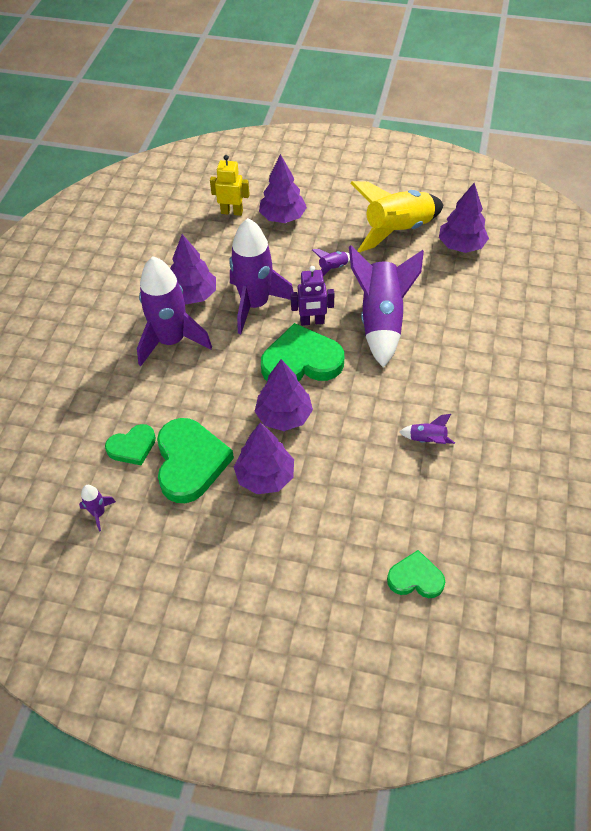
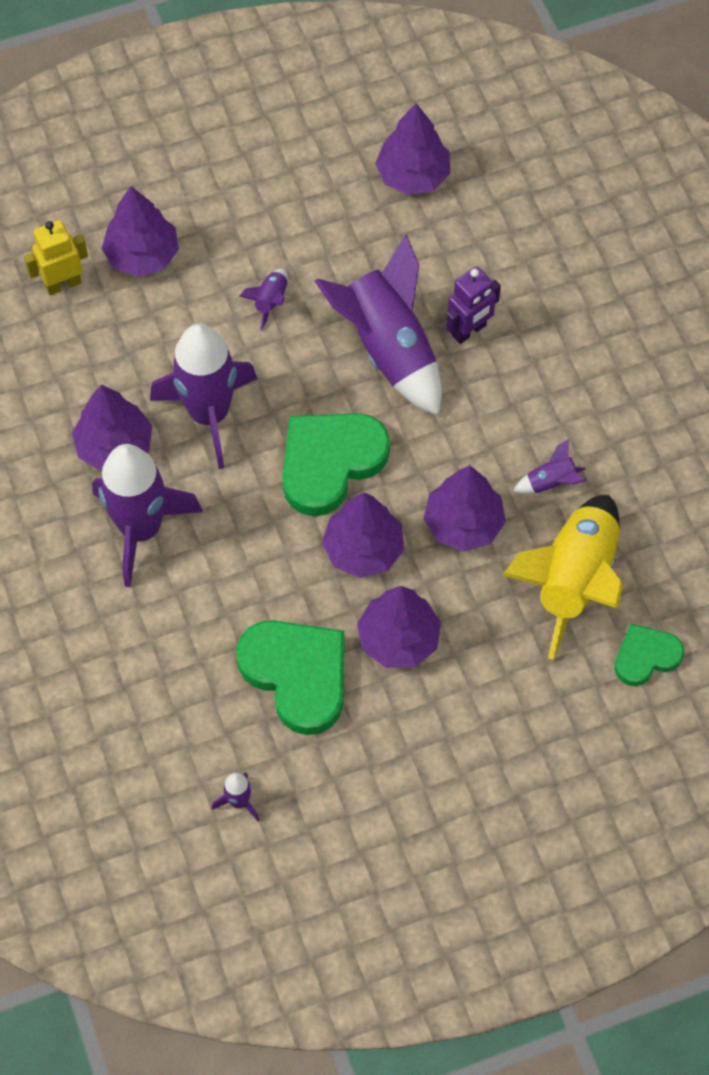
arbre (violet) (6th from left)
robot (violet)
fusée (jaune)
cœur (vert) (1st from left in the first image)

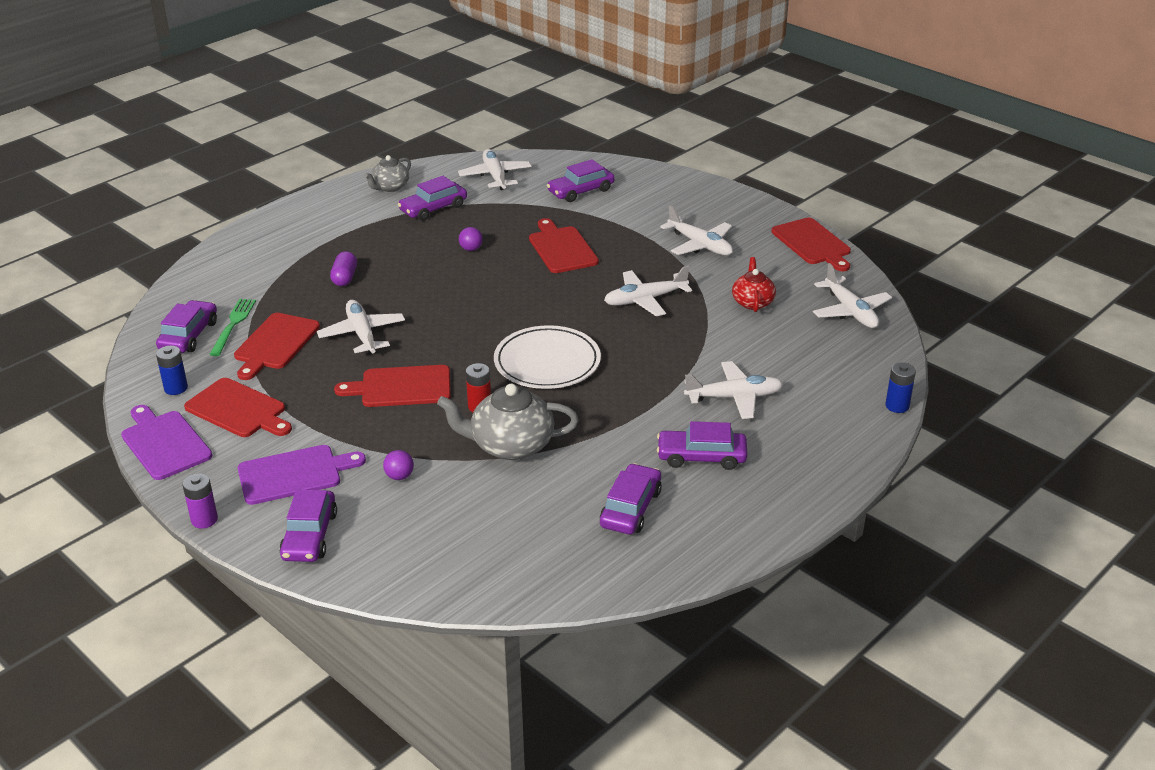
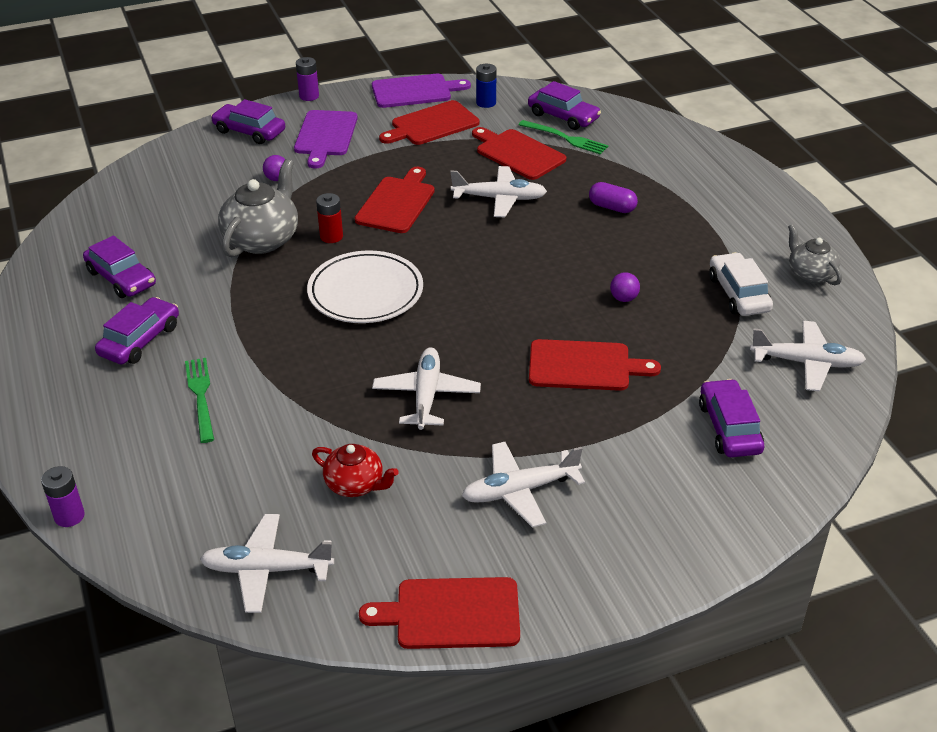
pile (violet) (1st from left)
fourchette (vert) (1st from left)
voiture (blanc)

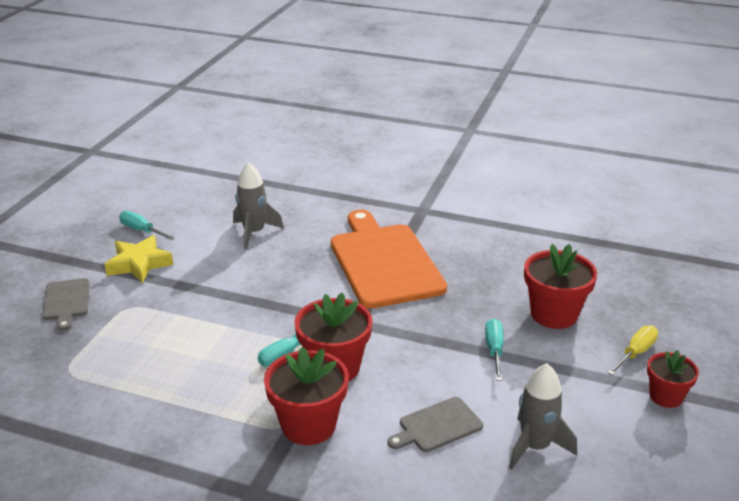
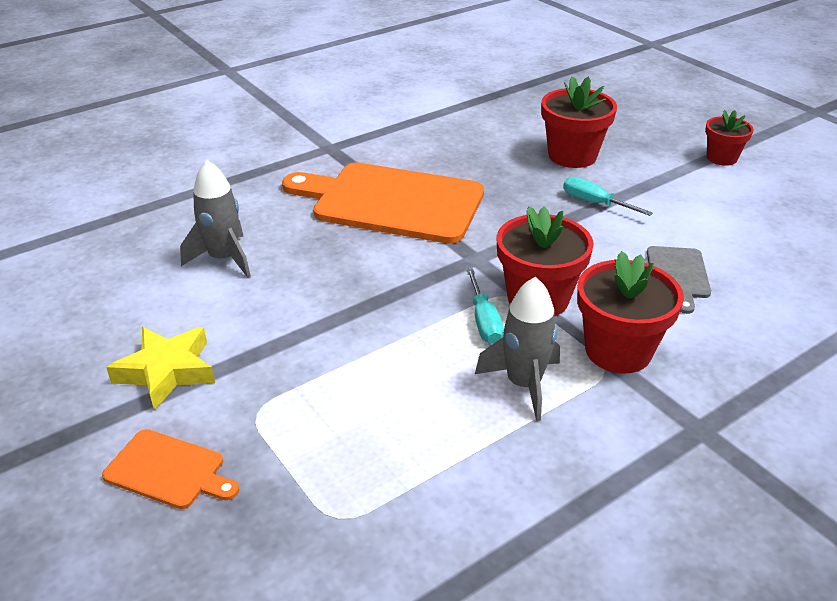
planche à découper (orange) (1st from left)
fusée (gris) (2nd from left)
tournevis (turquoise) (1st from left in the first image)
tournevis (jaune)

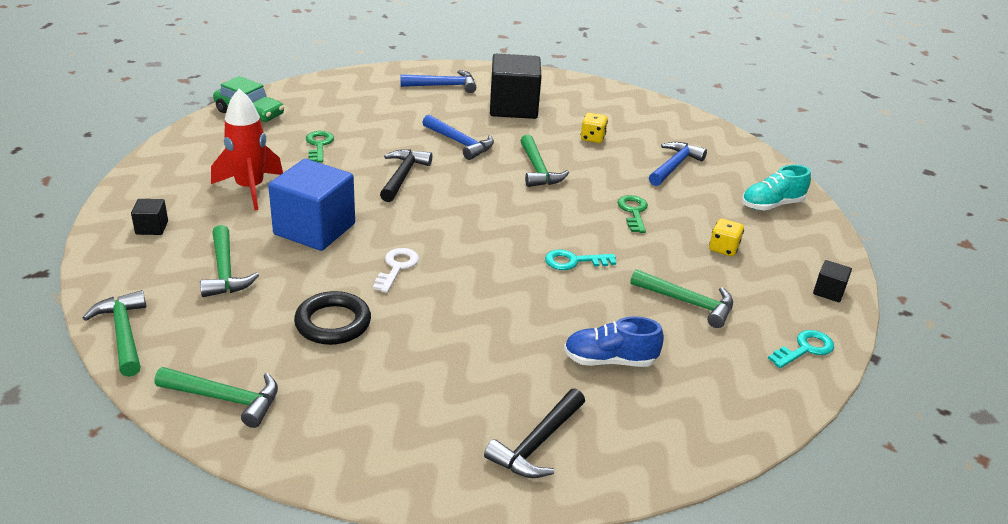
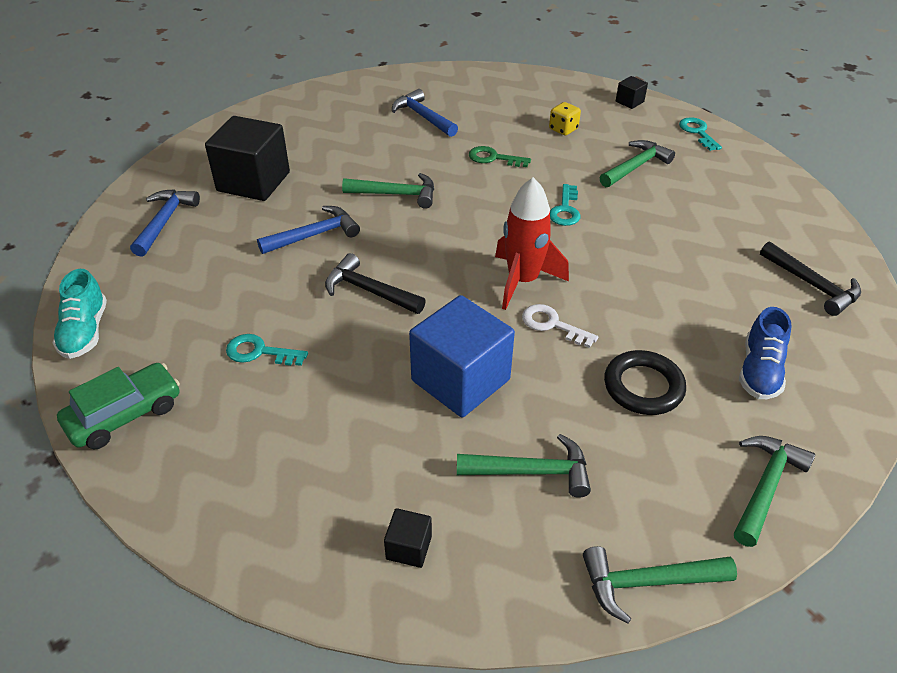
chaussure (turquoise)
clé (turquoise) (1st from left)
fusée (rouge)
chaussure (bleu)
dé (jaune) (1st from left in the first image)

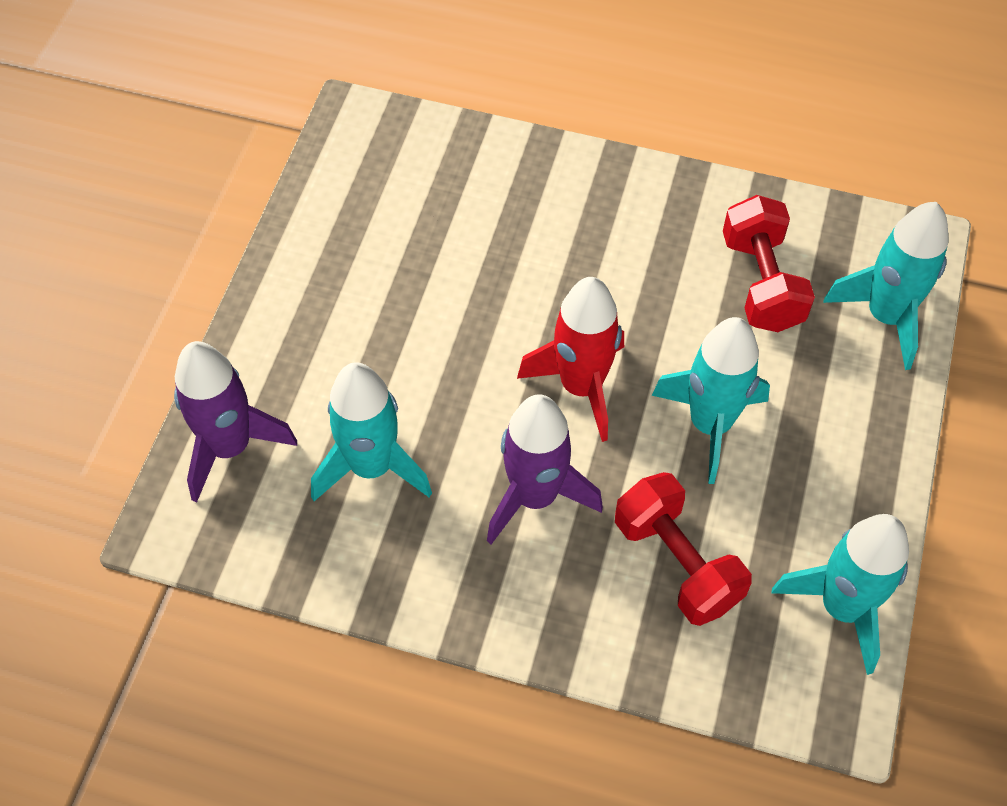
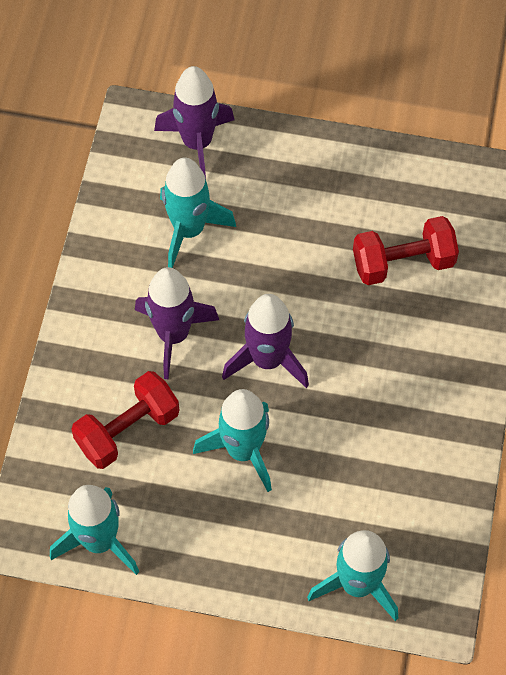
fusée (violet) (3rd from left)
haltère (rouge) (2nd from left)

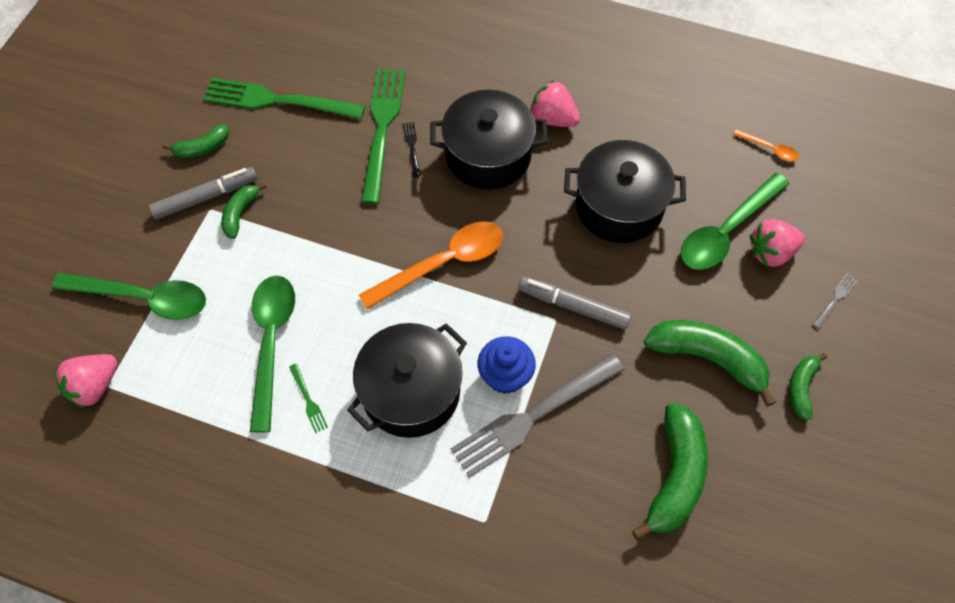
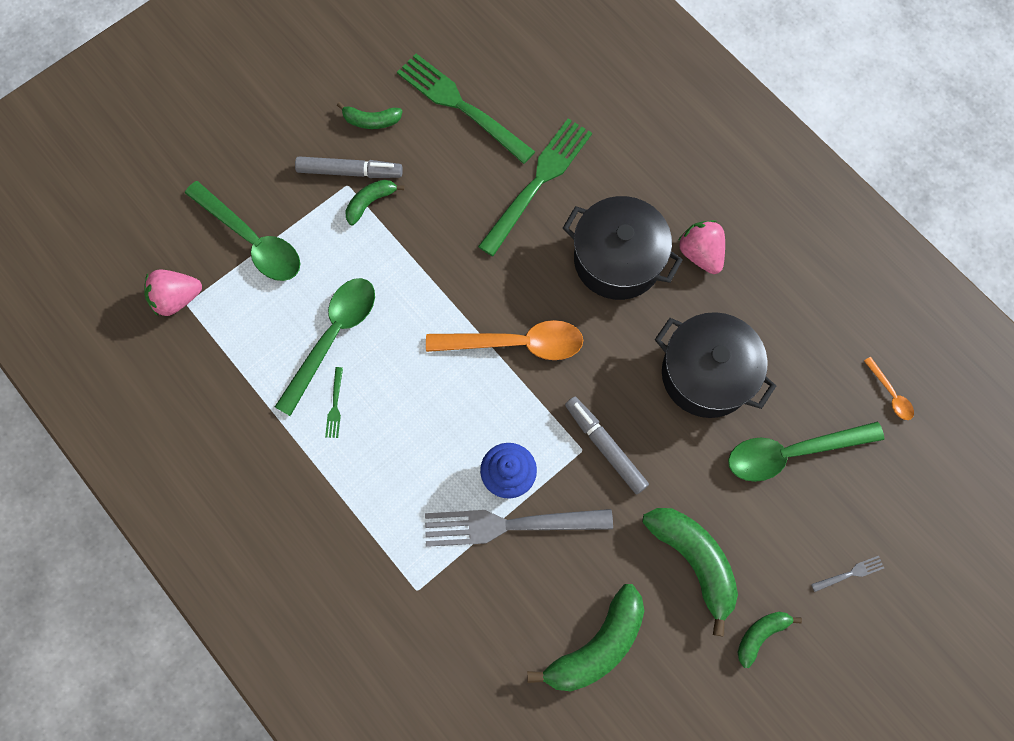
marmite (noir) (1st from left in the first image)
fourchette (noir)
fraise (rose) (3rd from left in the first image)

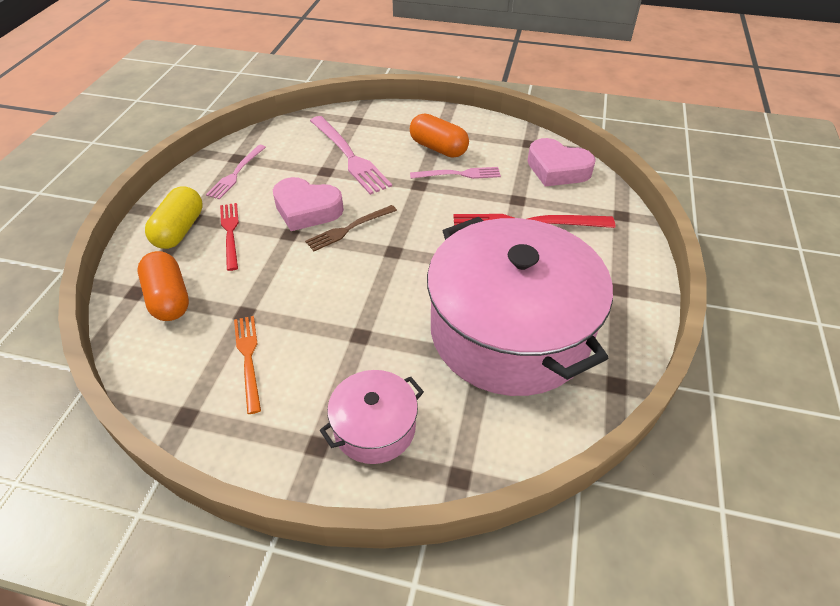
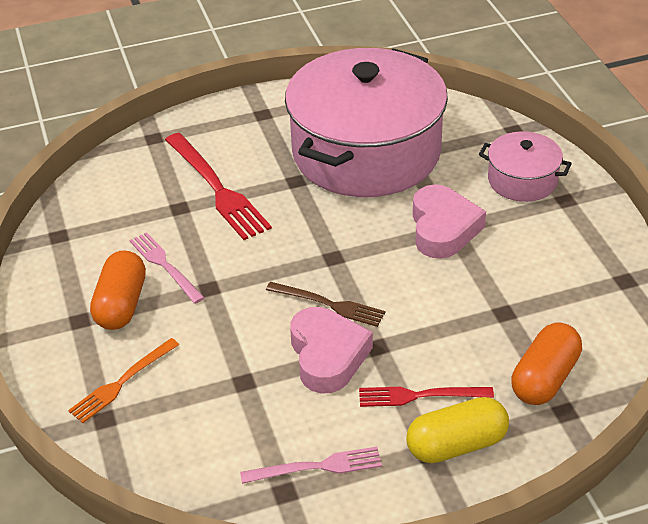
fourchette (orange)
fourchette (rouge) (2nd from left)
cœur (rose) (2nd from left)
fourchette (rose) (2nd from left in the first image)

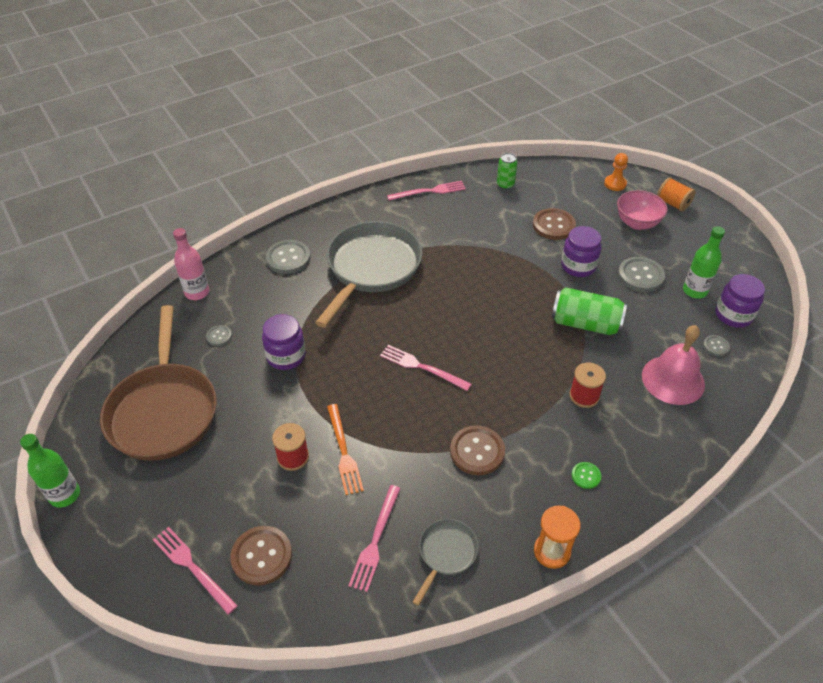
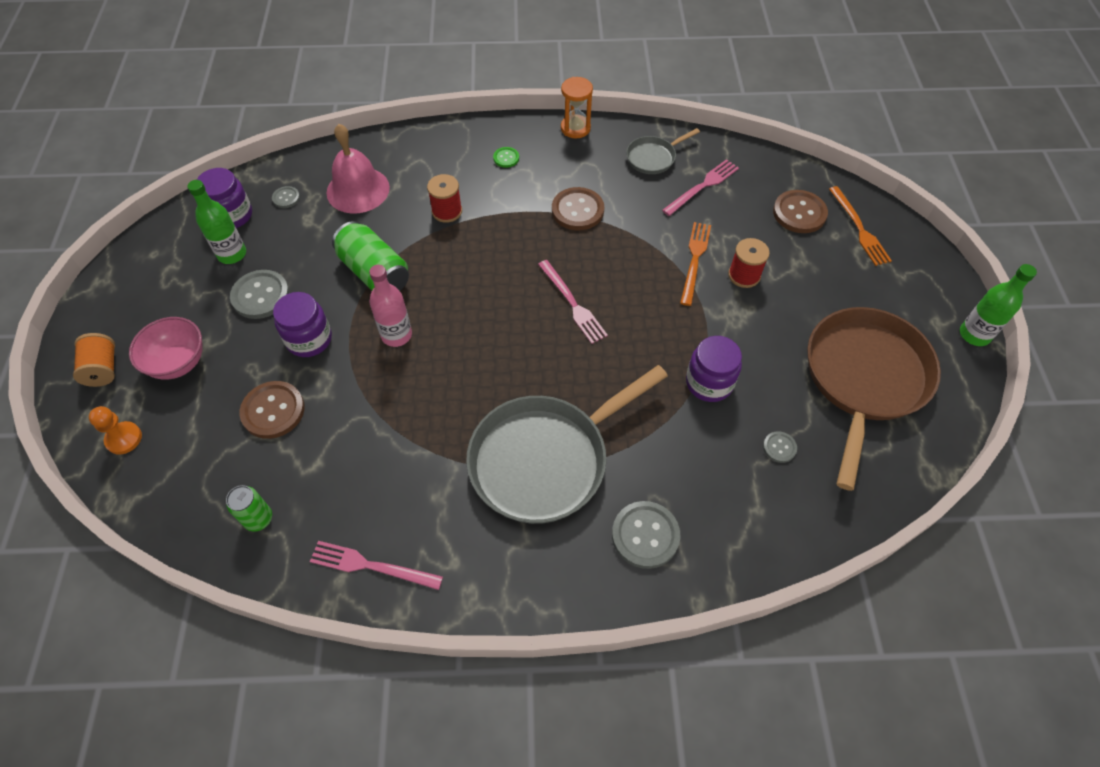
bouteille (rose)
fourchette (orange) (2nd from left)

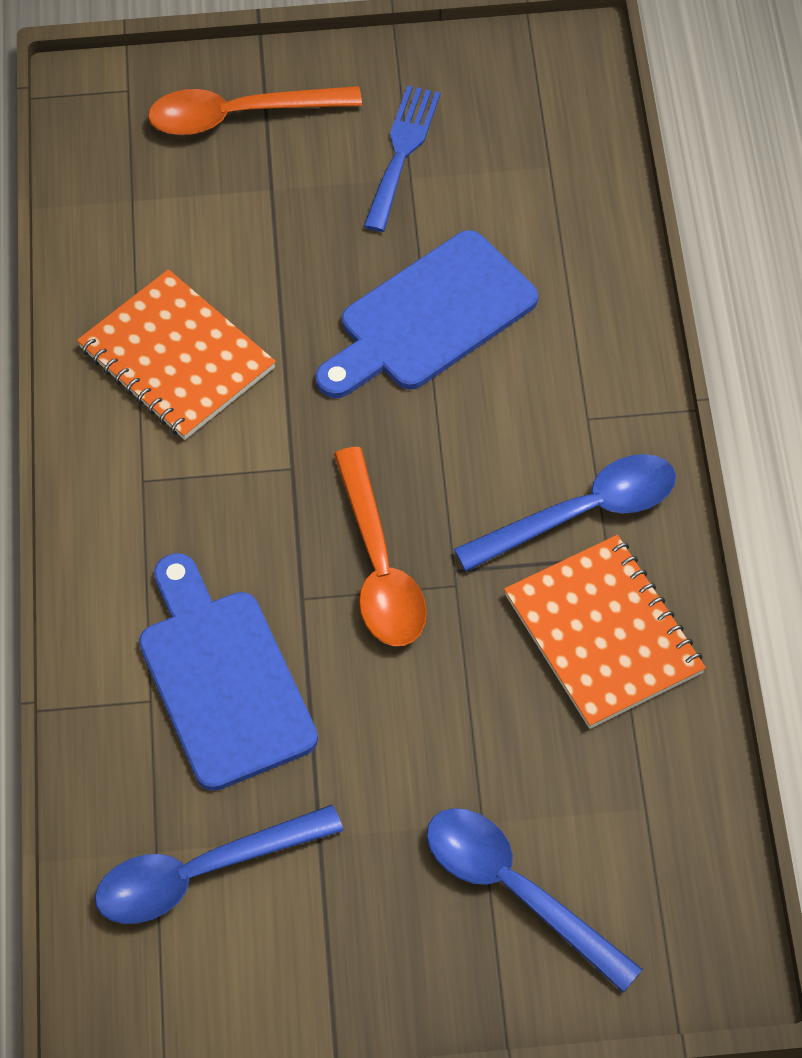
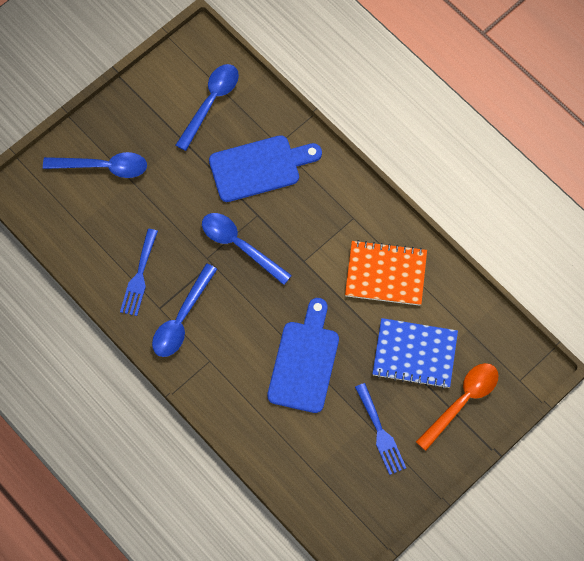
fourchette (bleu) (1st from left)
cuillère (bleu) (4th from left)
planche à découper (bleu) (1st from left)
carnet (bleu)

